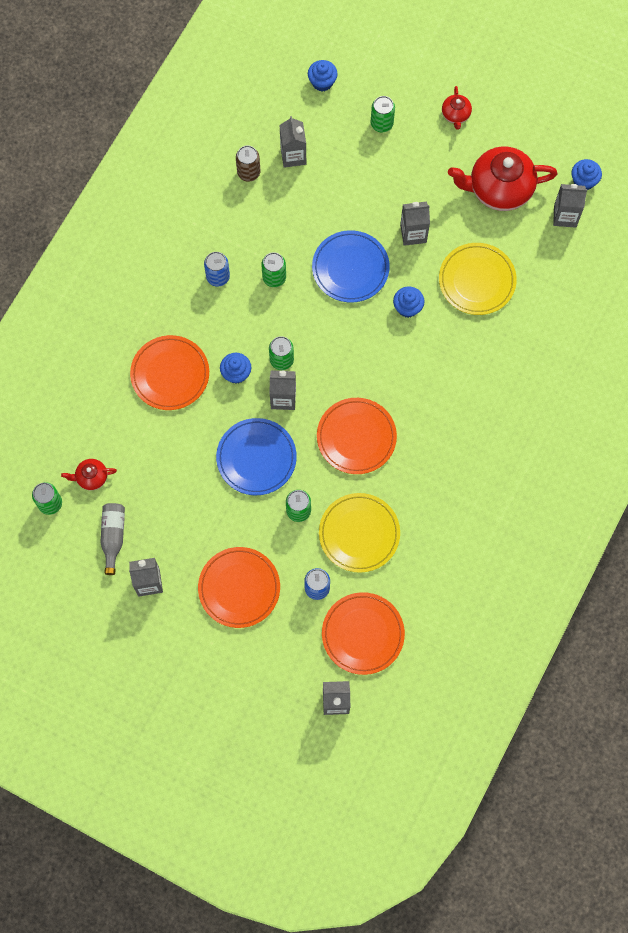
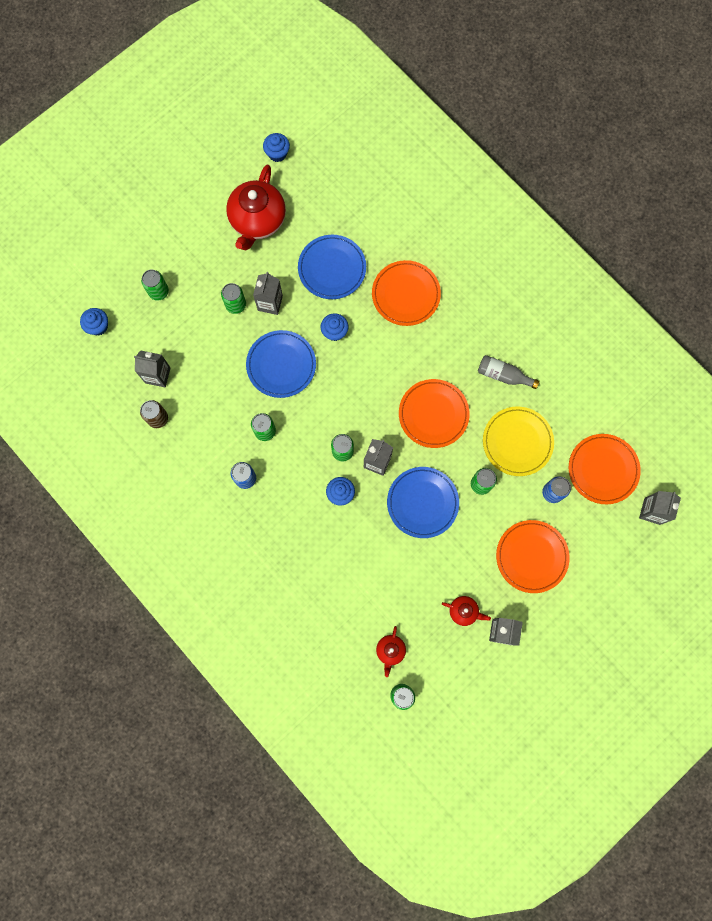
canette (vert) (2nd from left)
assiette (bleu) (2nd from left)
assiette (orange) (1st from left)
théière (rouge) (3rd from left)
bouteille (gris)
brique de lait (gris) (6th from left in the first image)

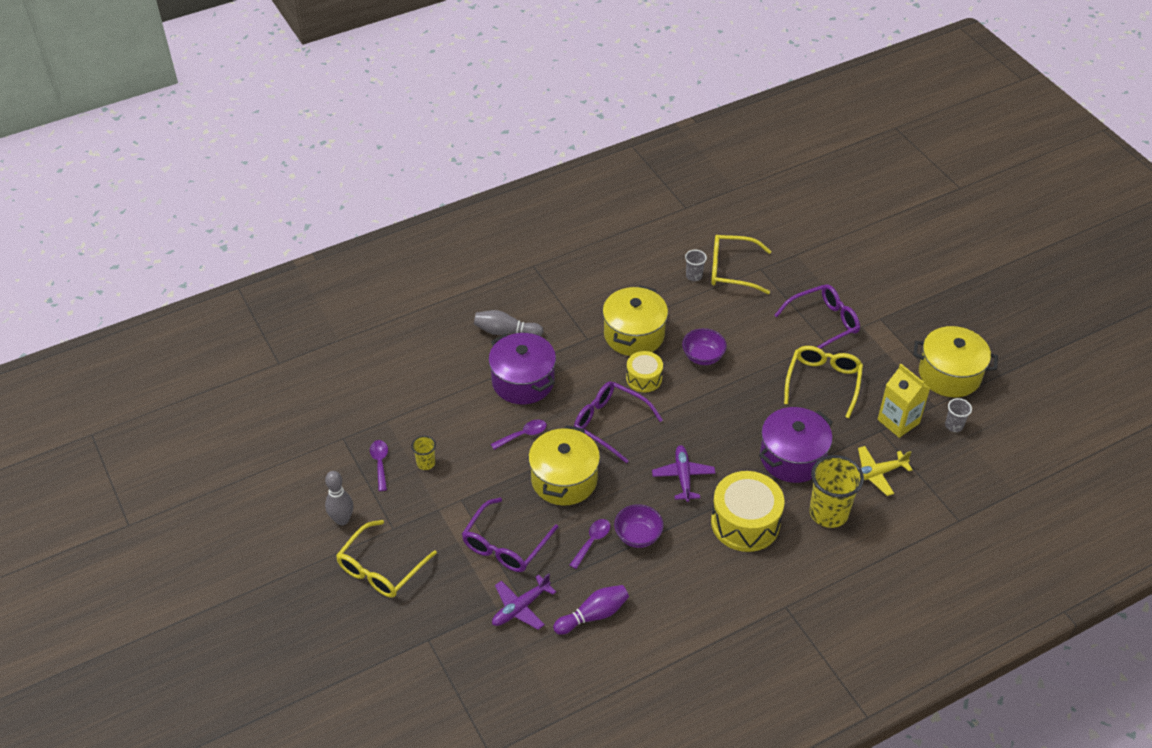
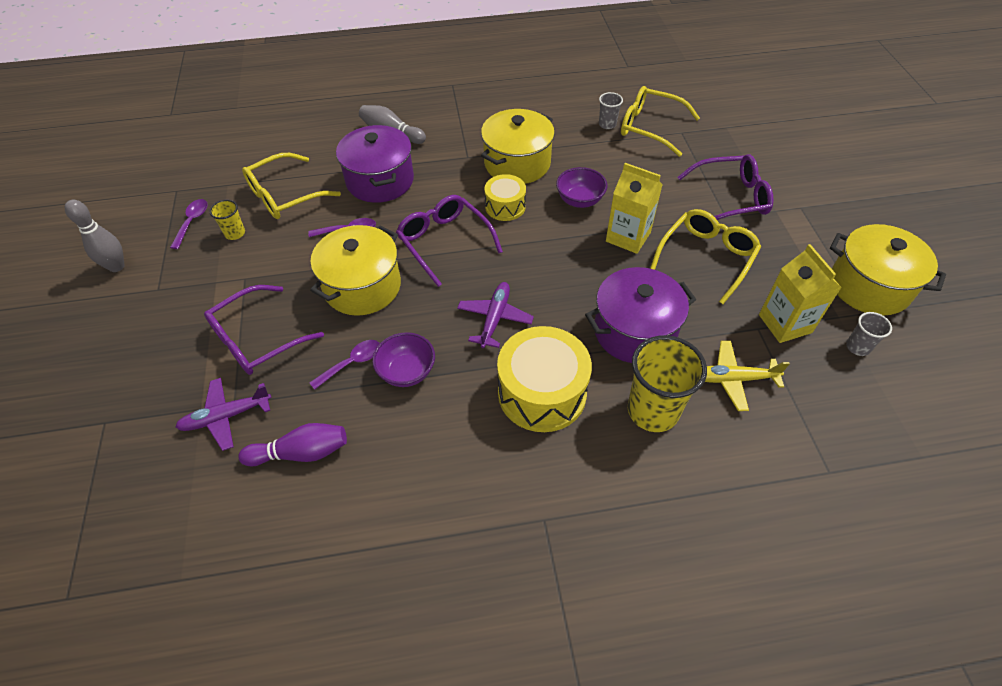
lunettes (jaune) (1st from left)
brique de lait (jaune) (1st from left)

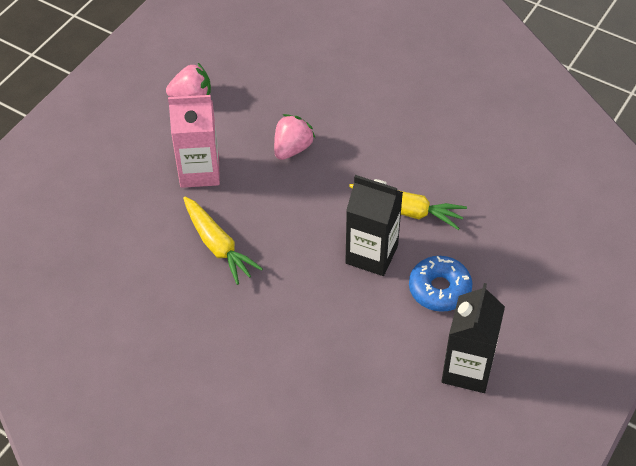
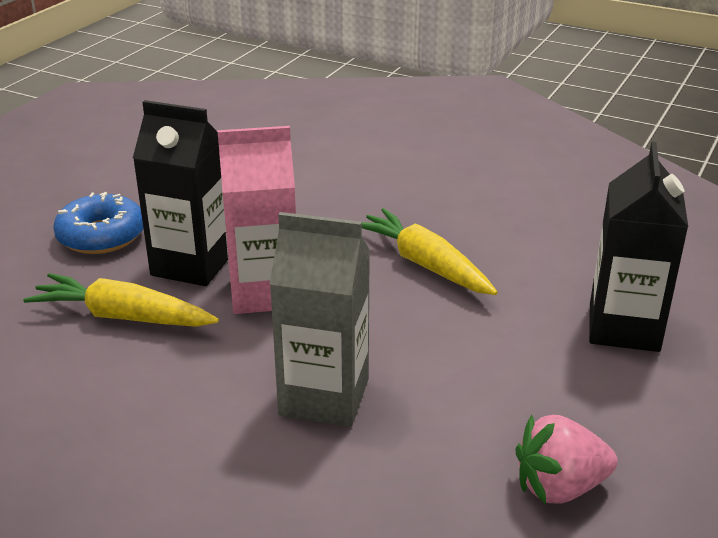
brique de lait (rose)
brique de lait (gris)
brique de lait (noir) (2nd from left)

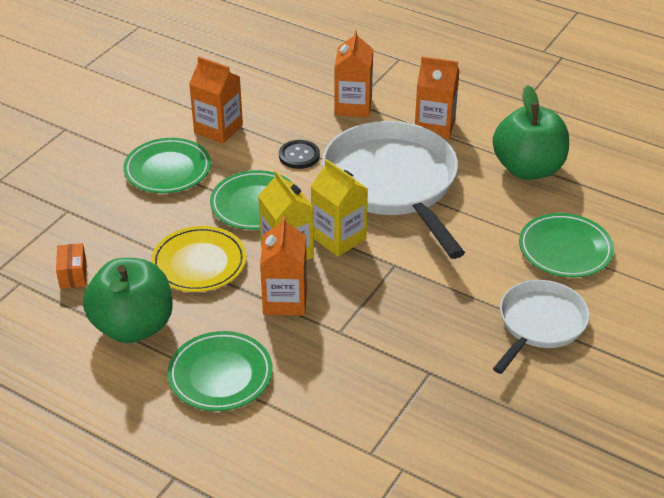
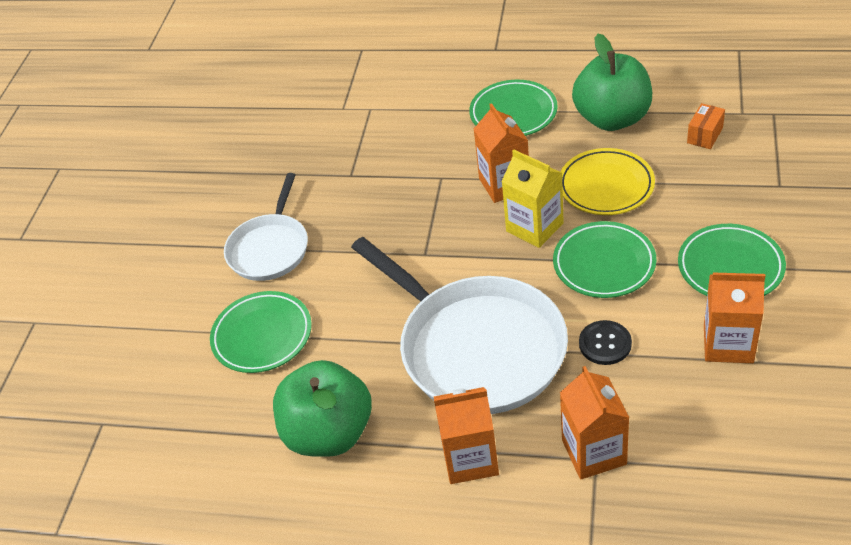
boîte (orange)
brique de lait (jaune) (2nd from left in the first image)

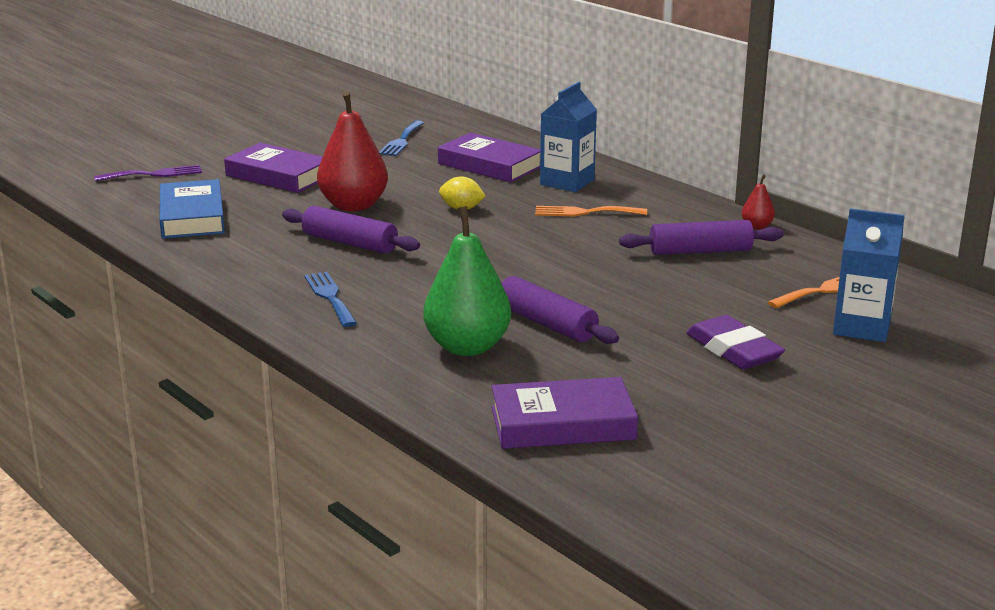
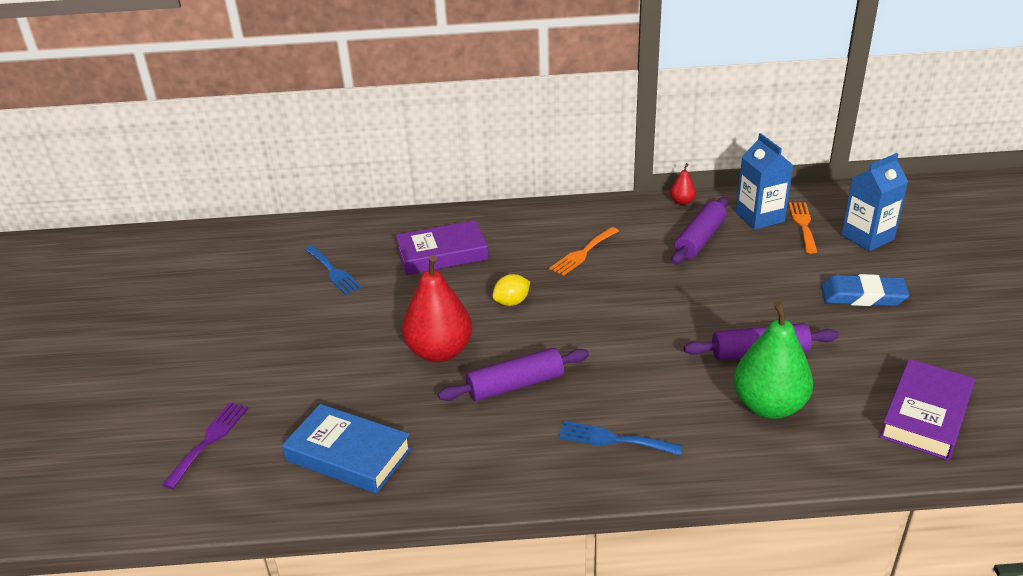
brique de lait (bleu) (1st from left)
gomme (bleu)
livre (violet) (1st from left in the first image)

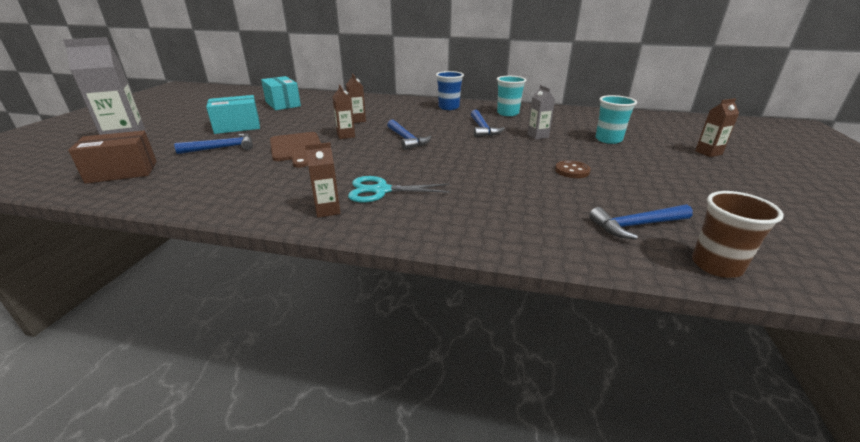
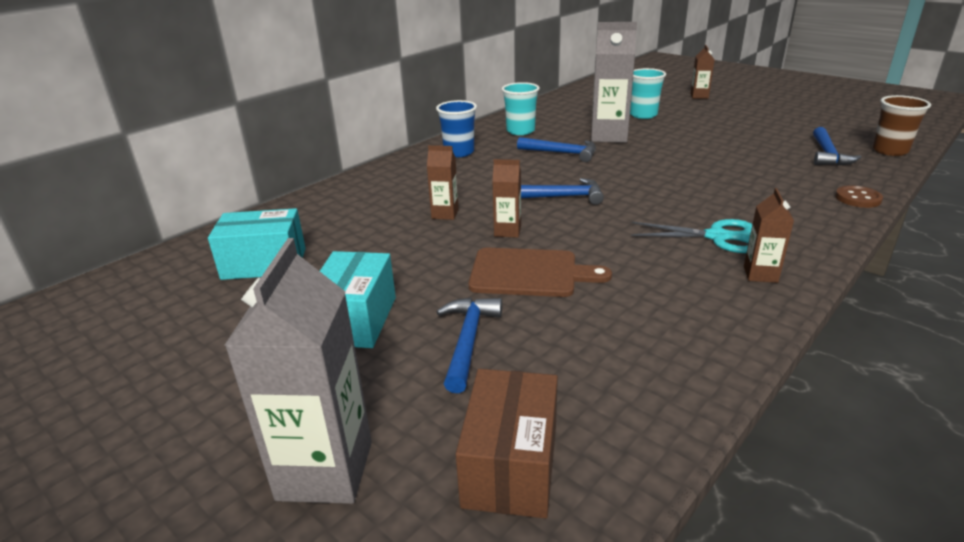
brique de lait (gris) (2nd from left)
ciseaux (turquoise)
bouton (marron)

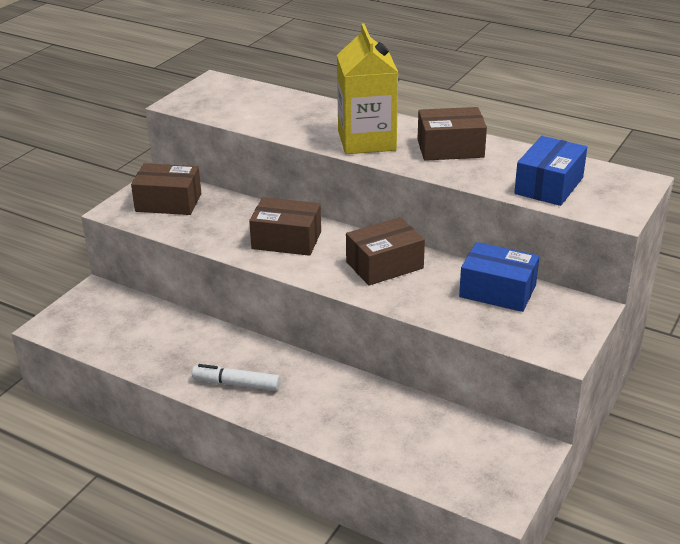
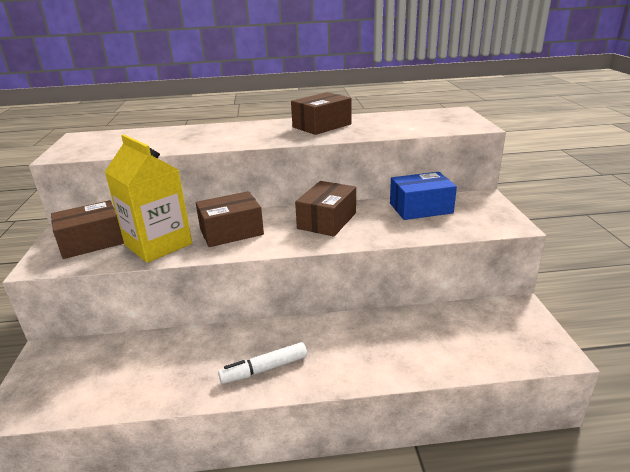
brique de lait (jaune)
boîte (bleu) (2nd from left in the first image)

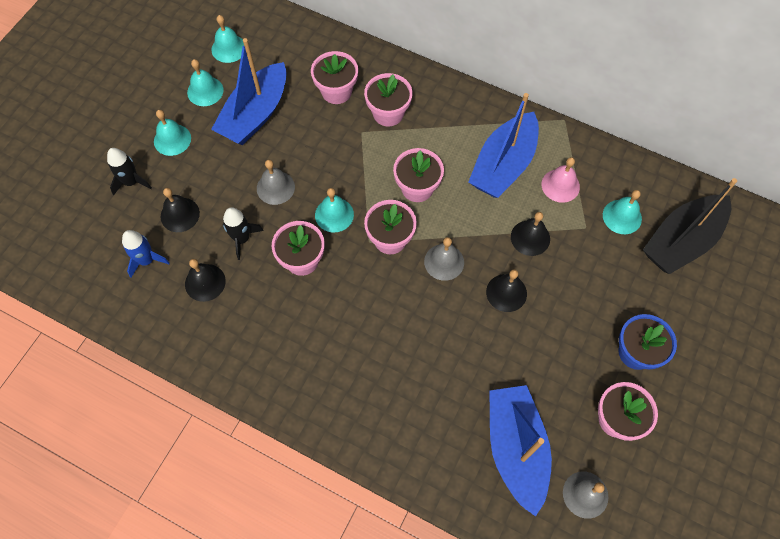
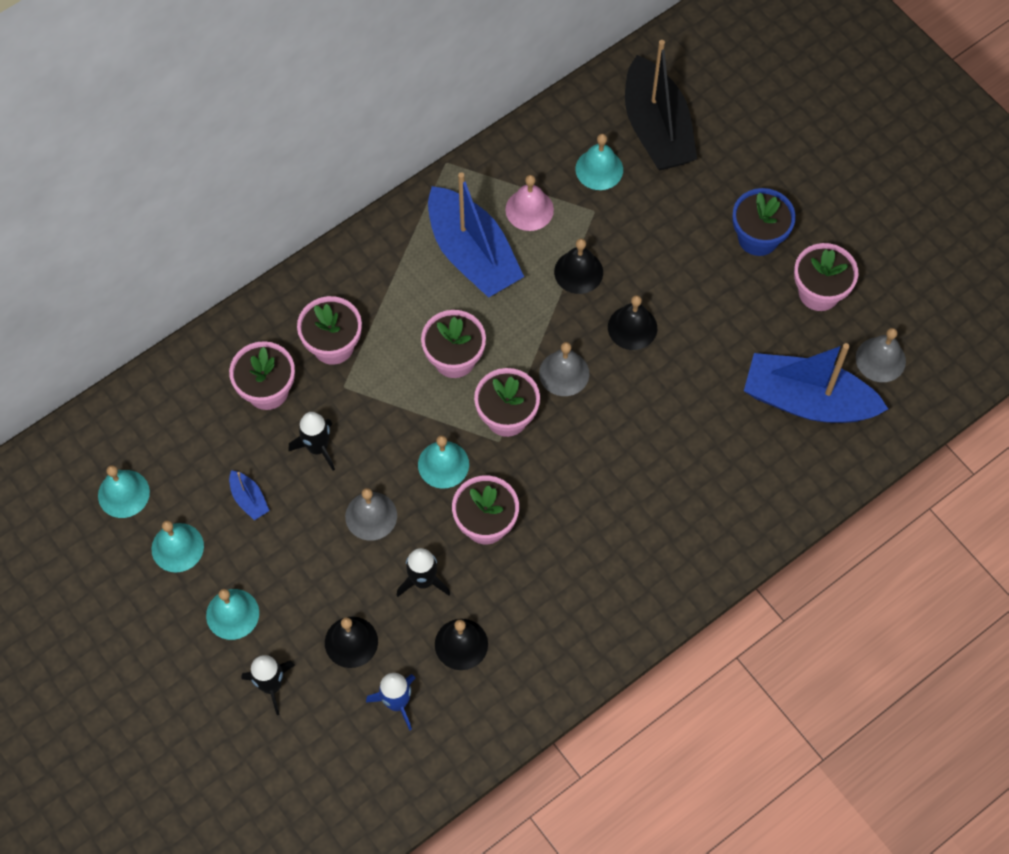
bateau (bleu) (1st from left)
fusée (noir) (2nd from left)

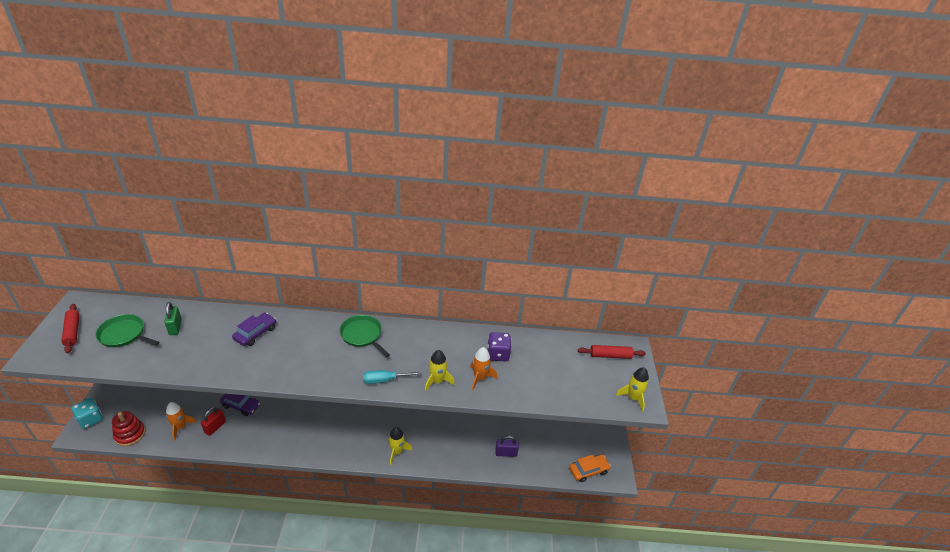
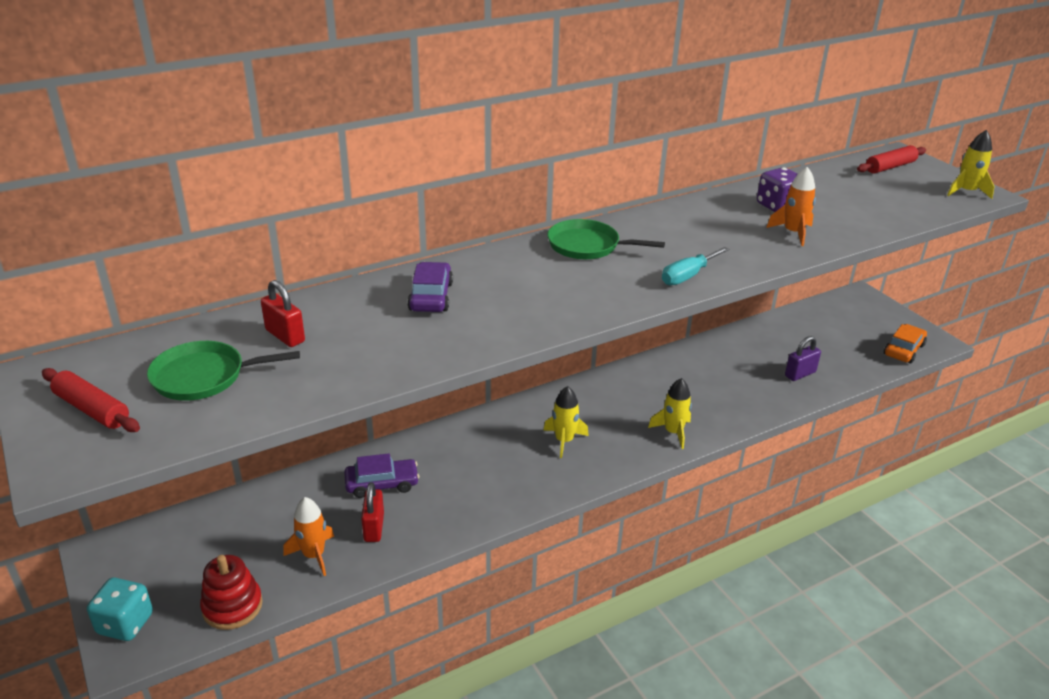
cadenas (rouge) (1st from left)
fusée (jaune) (1st from left)

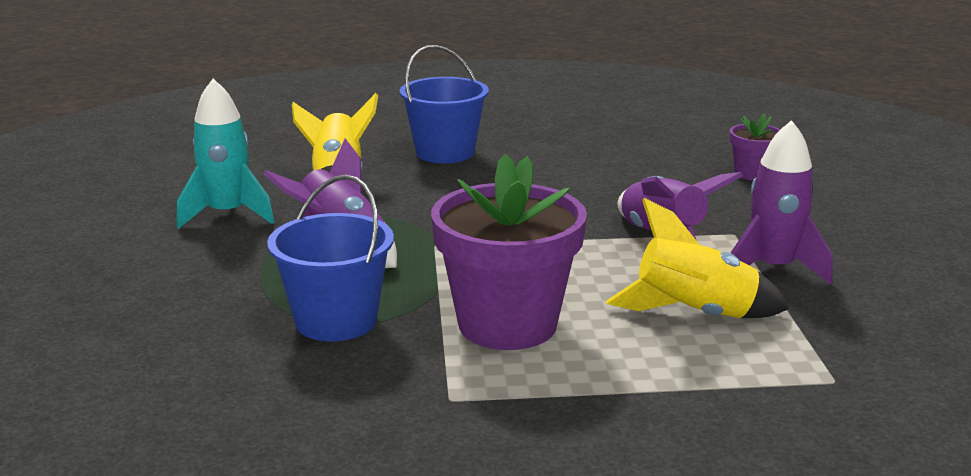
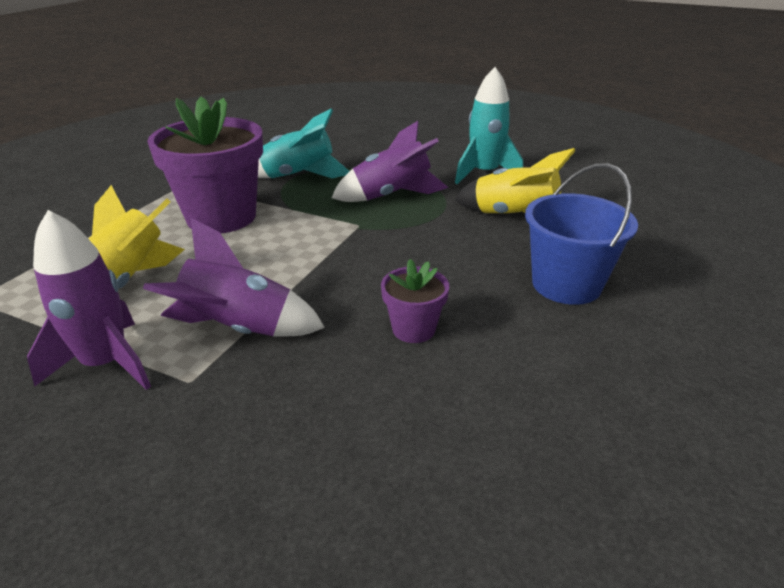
fusée (turquoise) (1st from left)
pot de fleurs (violet) (2nd from left)

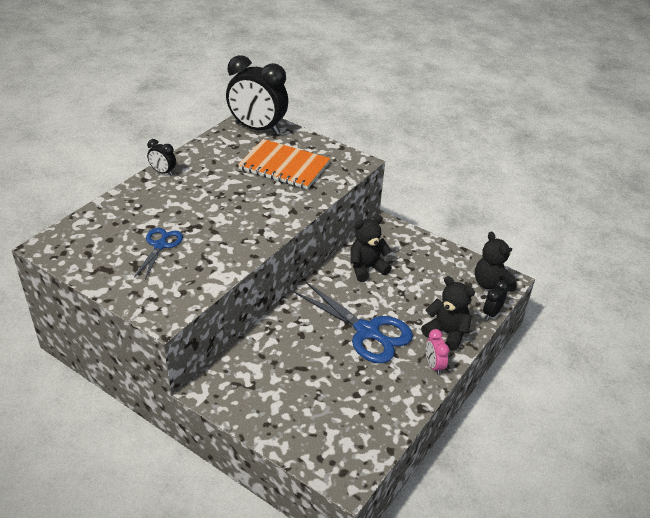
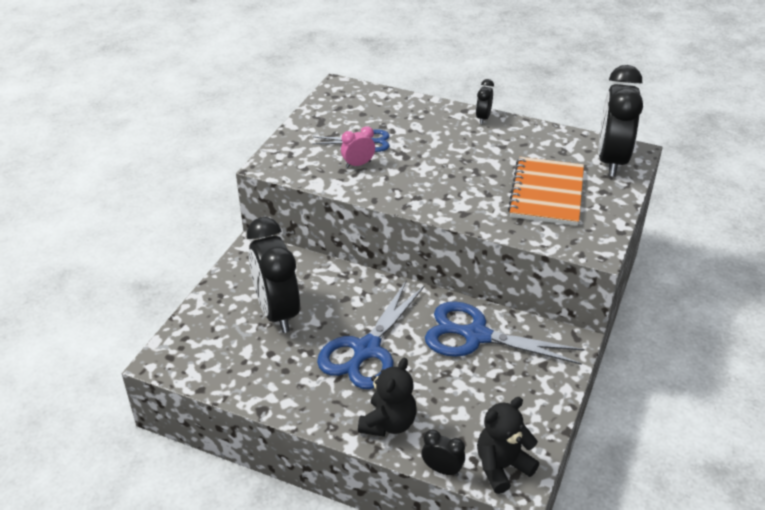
réveil (noir) (1st from left)
réveil (rose)
ciseaux (bleu) (3rd from left)

